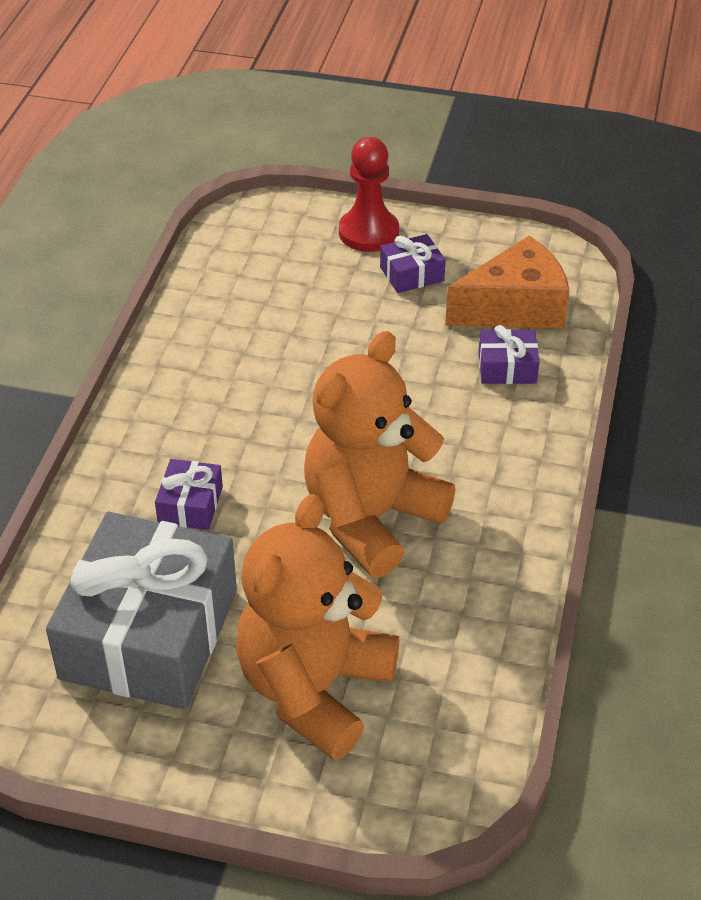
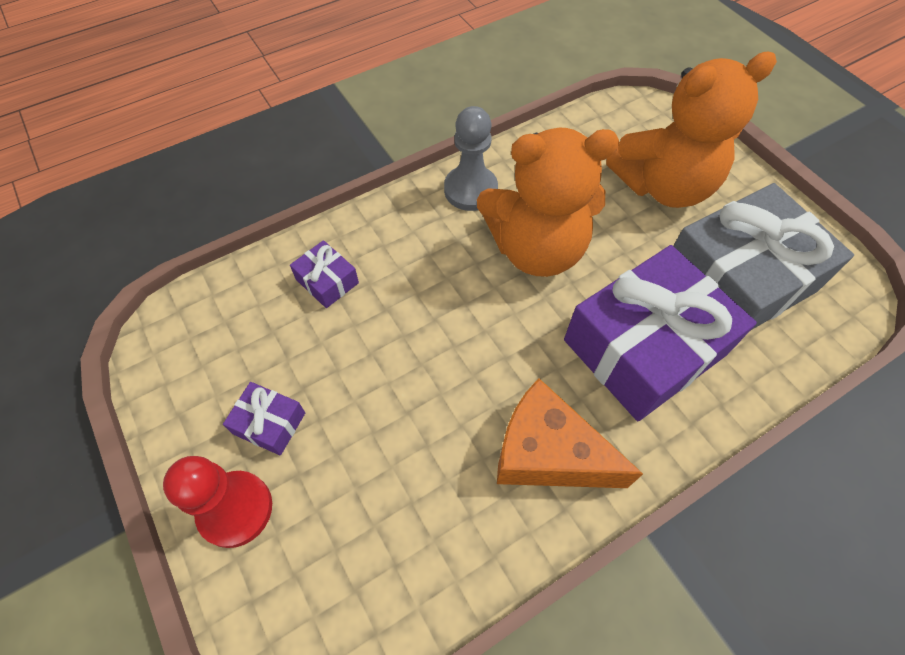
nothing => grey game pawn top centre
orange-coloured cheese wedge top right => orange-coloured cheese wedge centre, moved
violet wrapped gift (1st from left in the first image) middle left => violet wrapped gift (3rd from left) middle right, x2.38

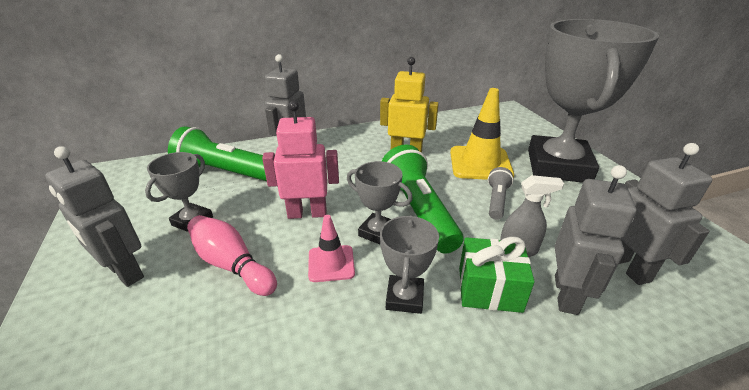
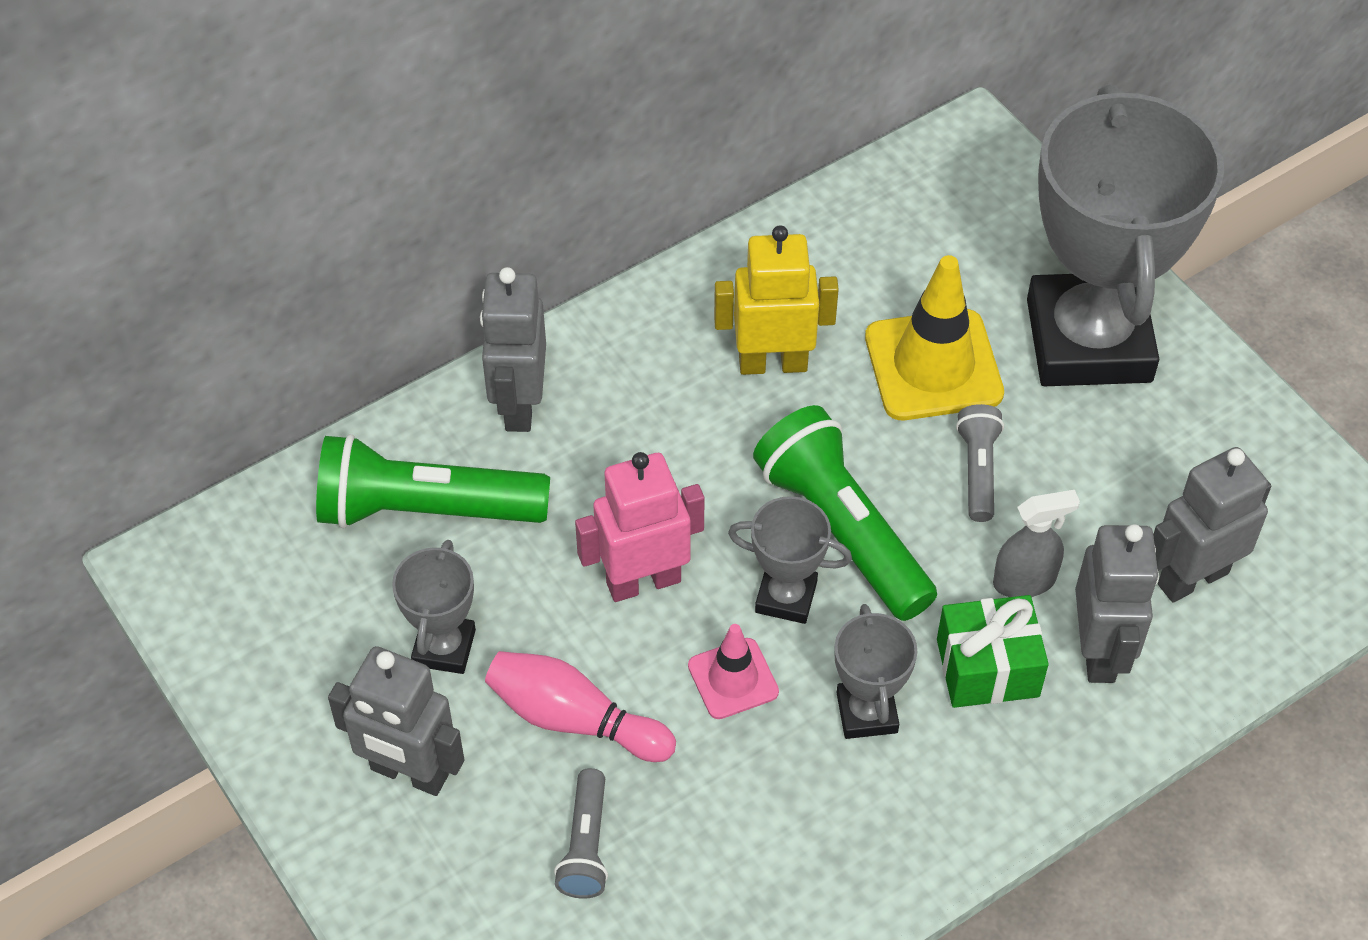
nothing => grey pocket torch (1st from left) bottom centre
grey robot figure (4th from left) middle right, 90 degrees counterclockwise

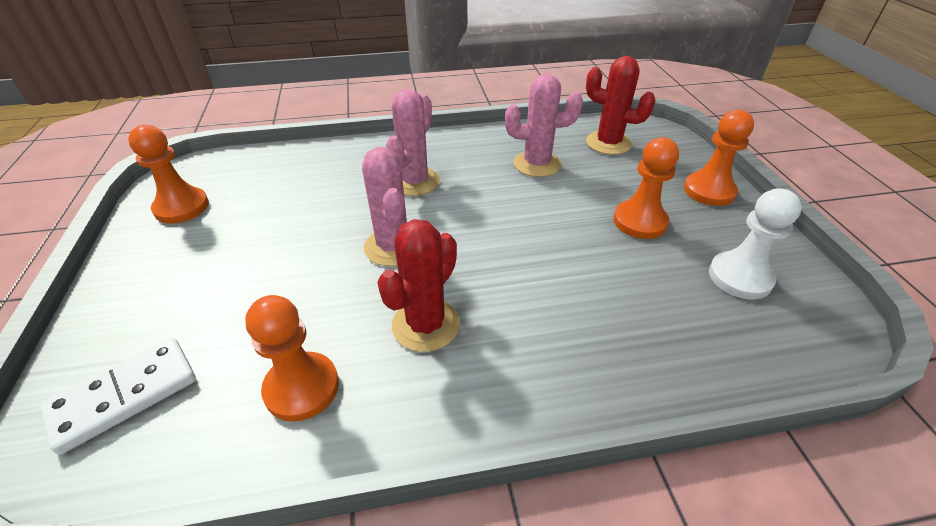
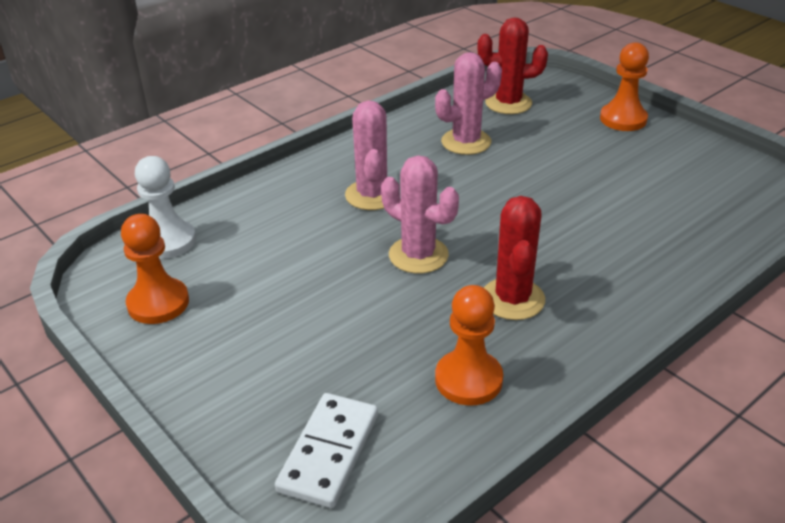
white game pawn middle right => white game pawn middle left, moved
orange-coloured game pawn (3rd from left) middle right => nothing

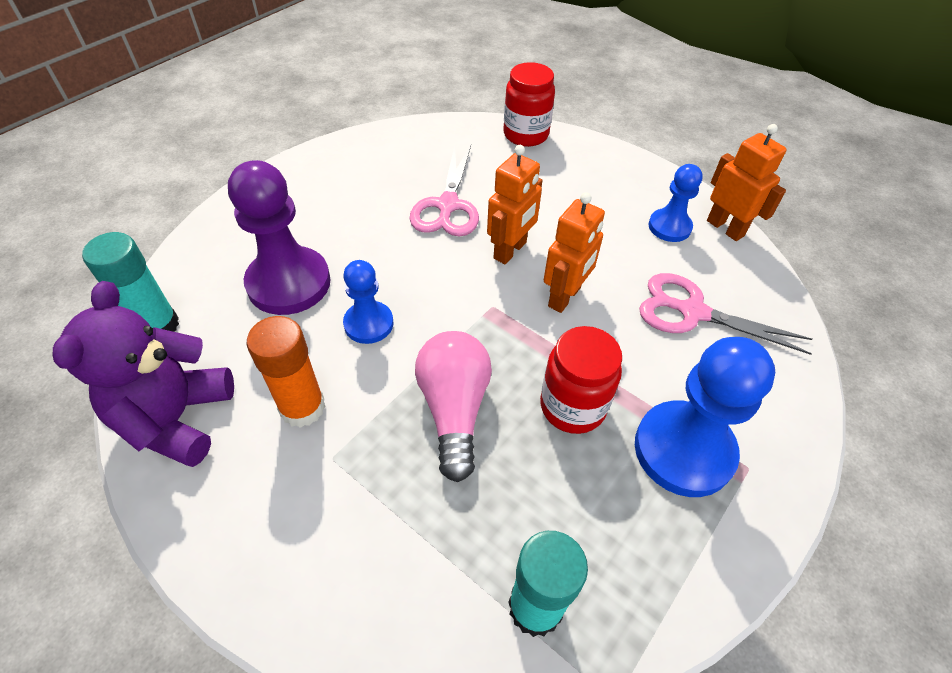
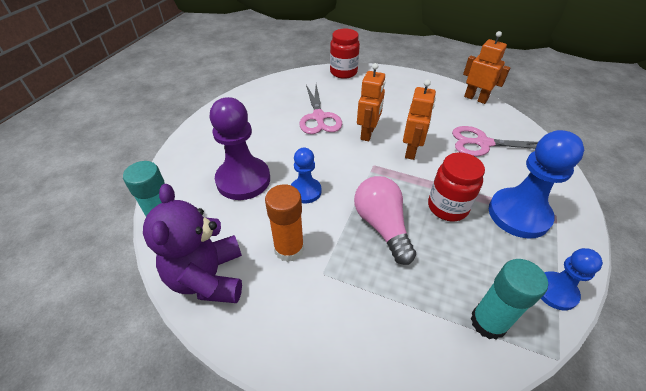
royal blue game pawn (2nd from left in the first image) top right => royal blue game pawn (3rd from left) bottom right, moved

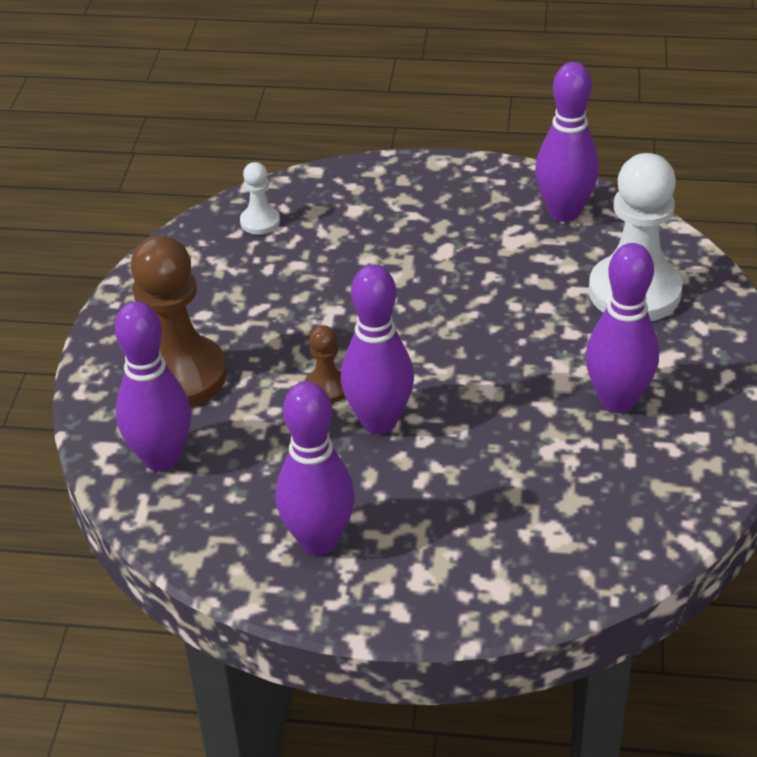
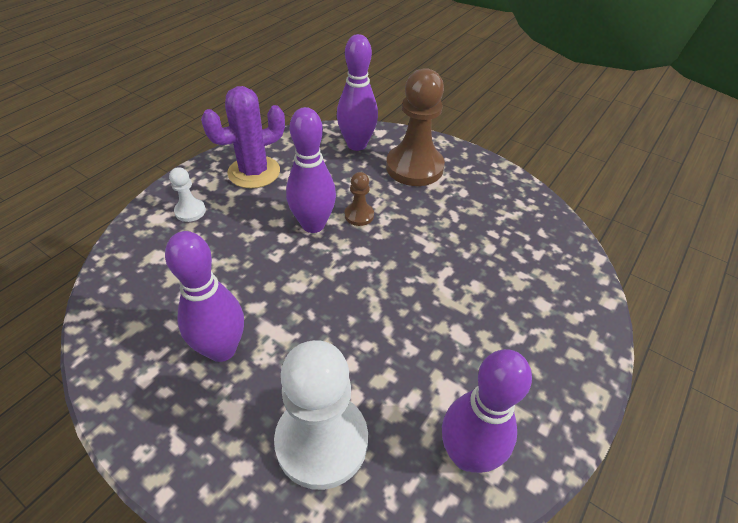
white game pawn (1st from left) top centre => white game pawn (1st from left) middle left, moved
violet bowling pin (2nd from left) centre => violet saguaro cactus top left

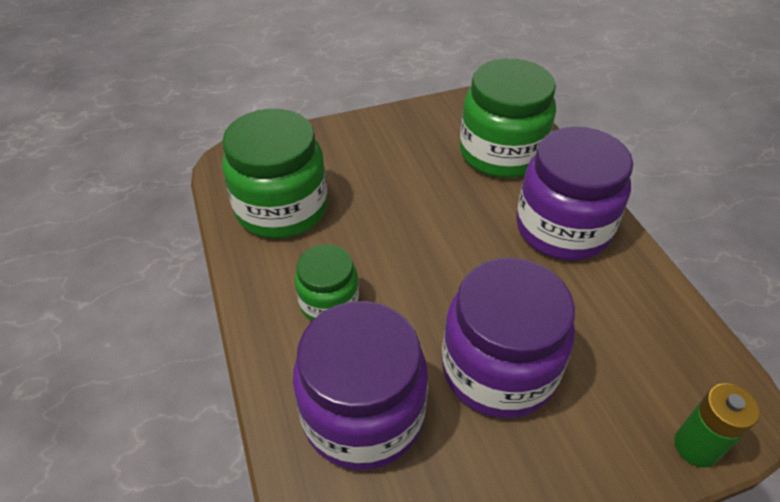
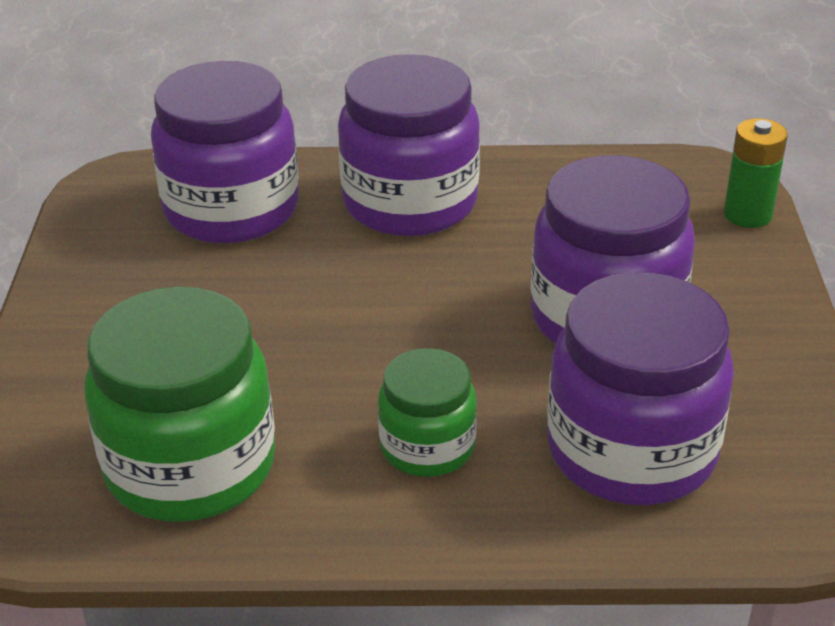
leaf-green preserve jar (3rd from left) top centre => violet preserve jar (1st from left) top left

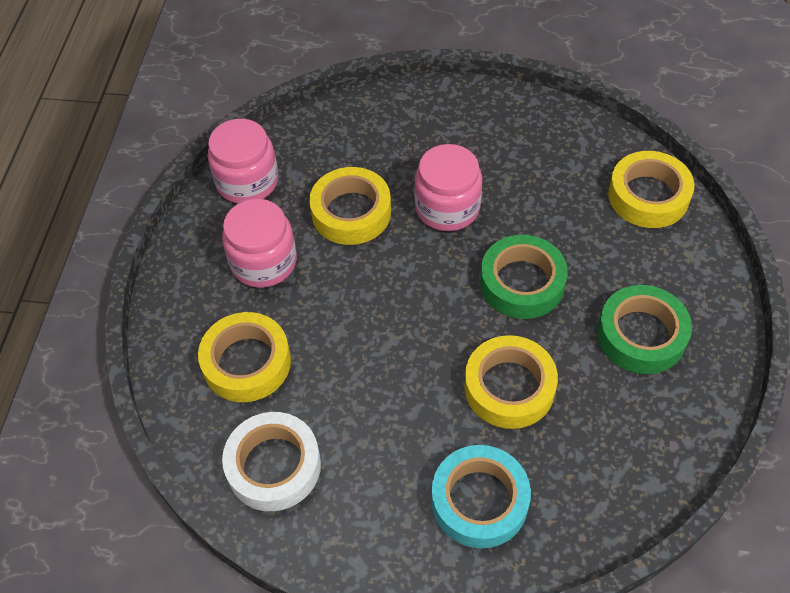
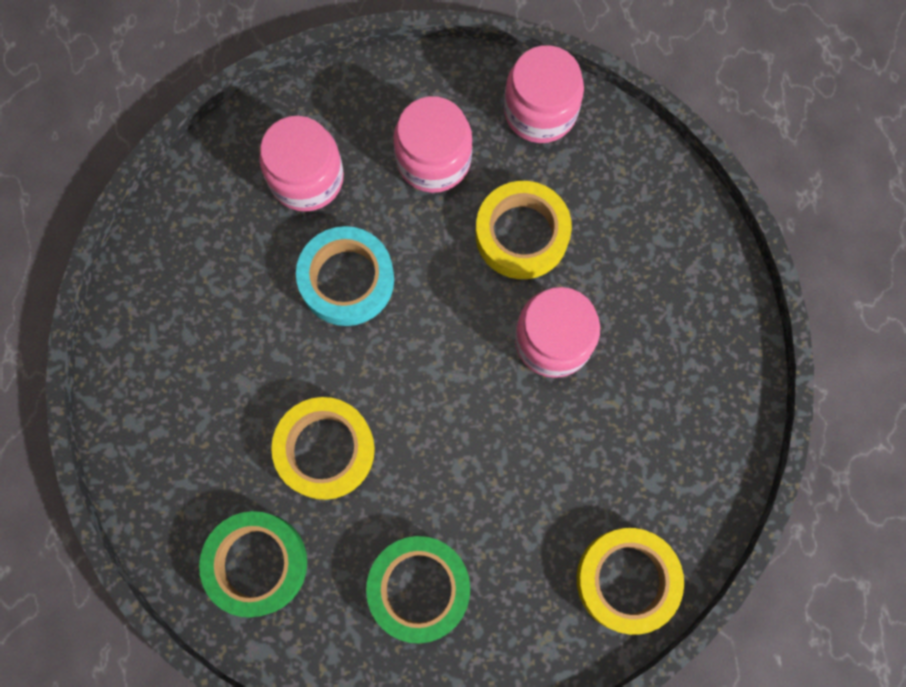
leaf-green sticky tape (1st from left) centre => leaf-green sticky tape (1st from left) bottom left, moved
bright yellow sticky tape (1st from left) middle left => pink preserve jar (1st from left) top left
teal sticky tape bottom centre => teal sticky tape centre, moved
white sticky tape bottom centre => nothing

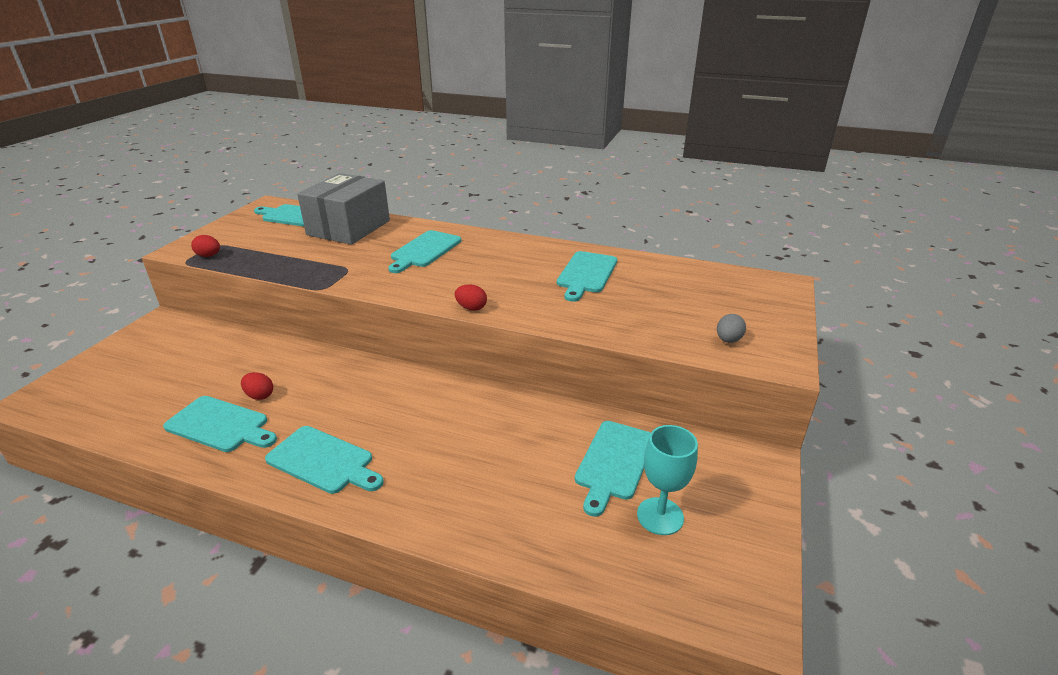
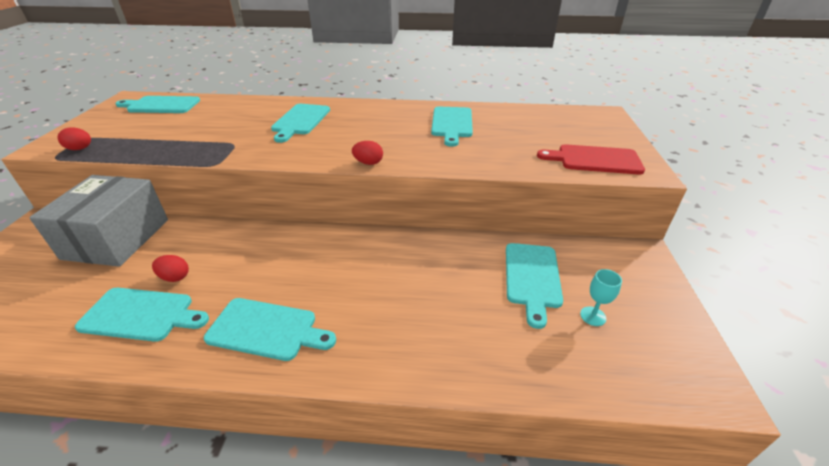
grey parcel top left => grey parcel middle left, moved
grey egg shape middle right => crimson chopping board middle right
teal wine glass bottom centre => teal wine glass middle right, x0.60

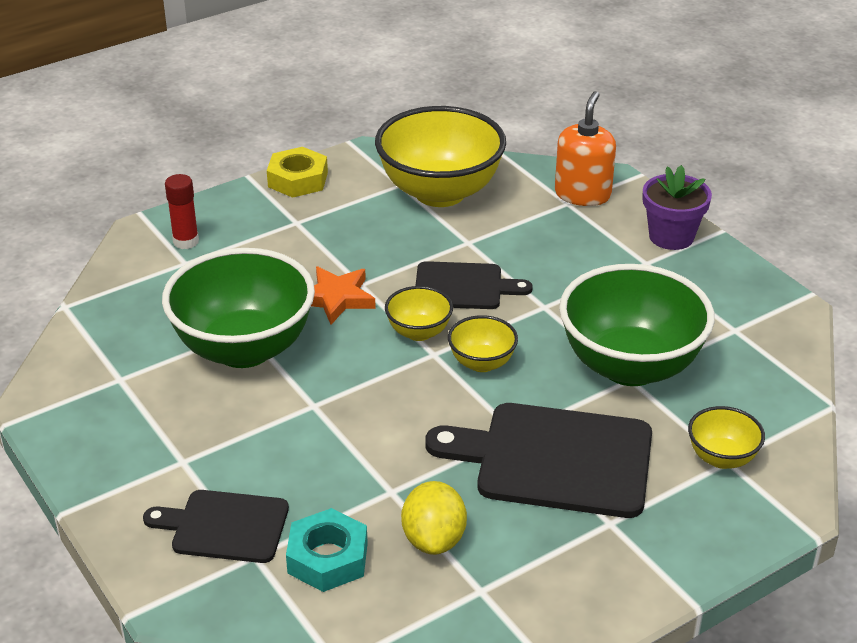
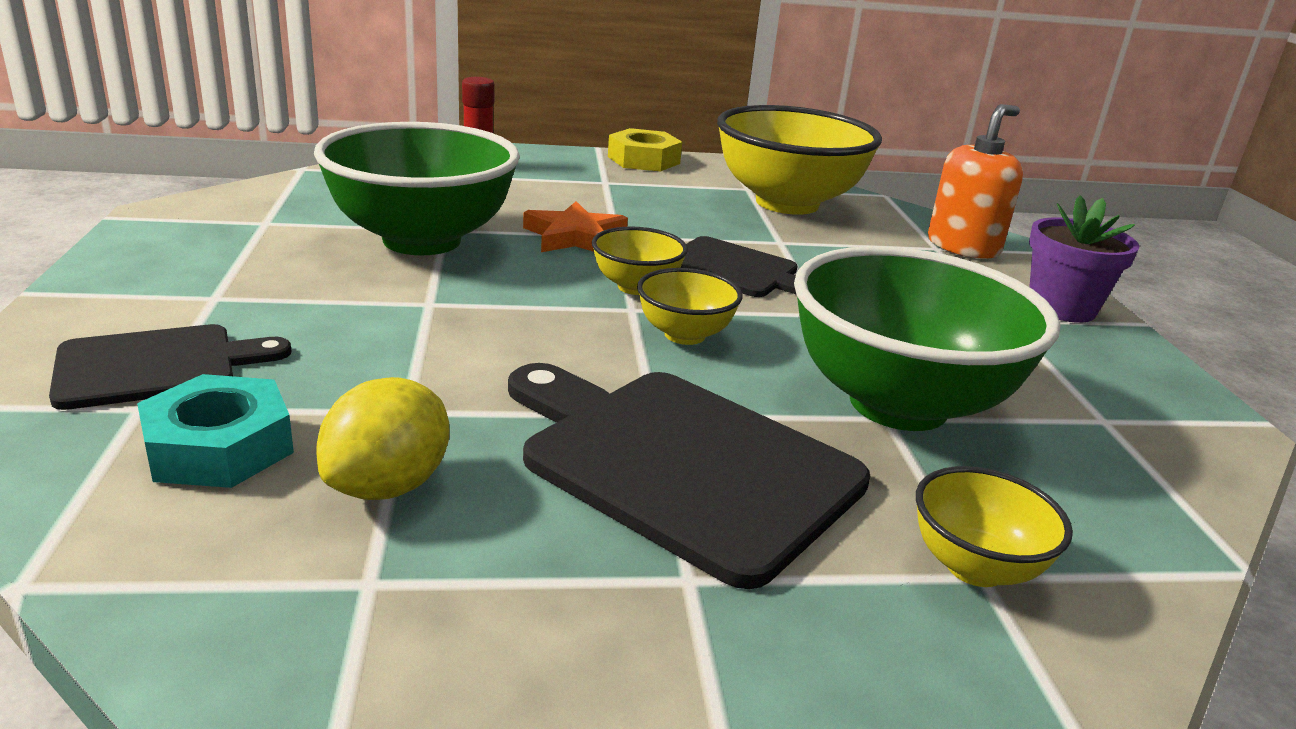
jet-black chopping board (1st from left) bottom left => jet-black chopping board (1st from left) middle left, 120 degrees clockwise

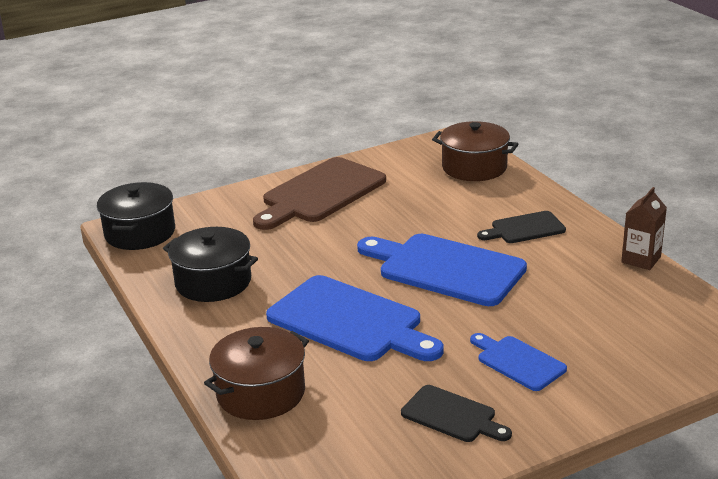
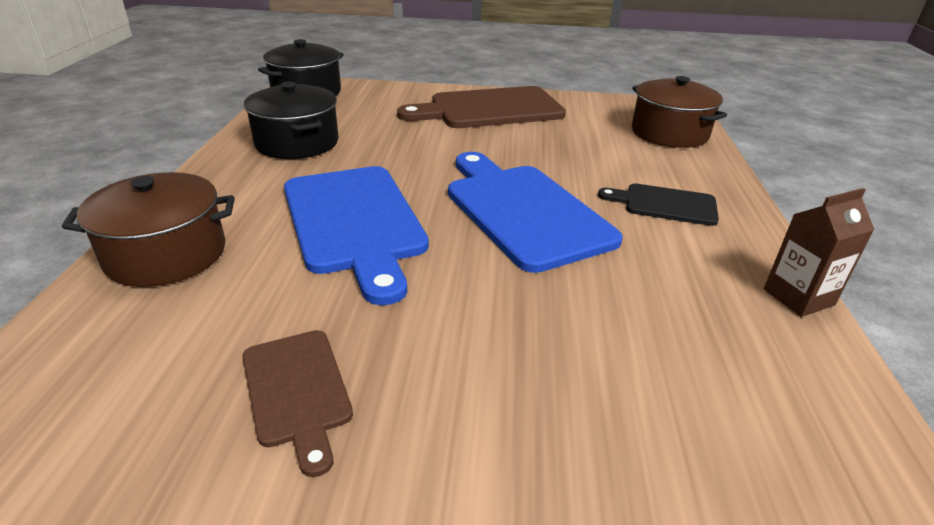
jet-black chopping board (1st from left) bottom centre => russet chopping board (1st from left) bottom left
royal blue chopping board (3rd from left) bottom right => nothing

